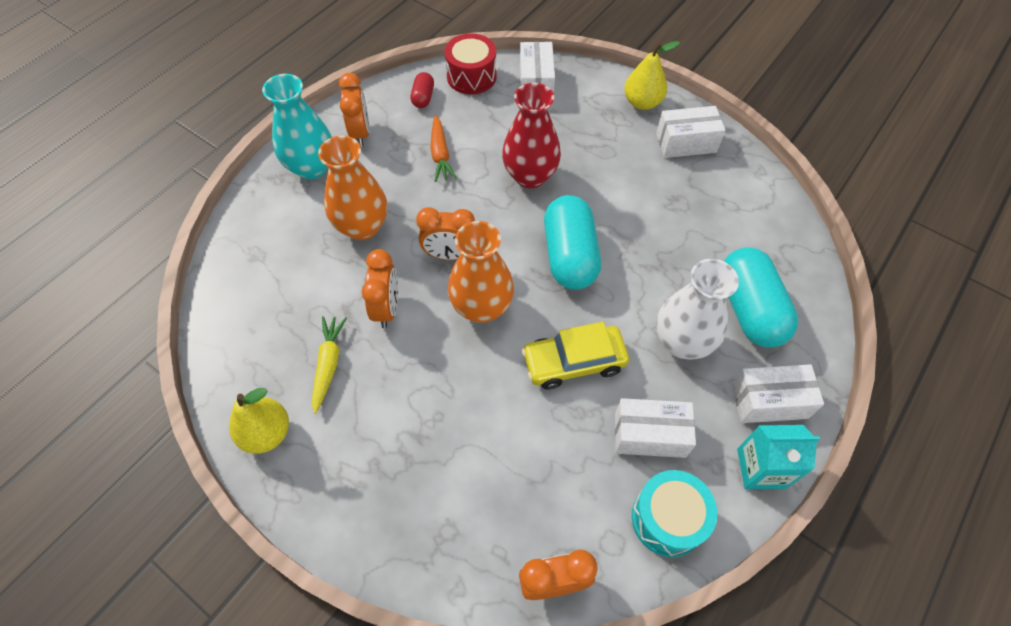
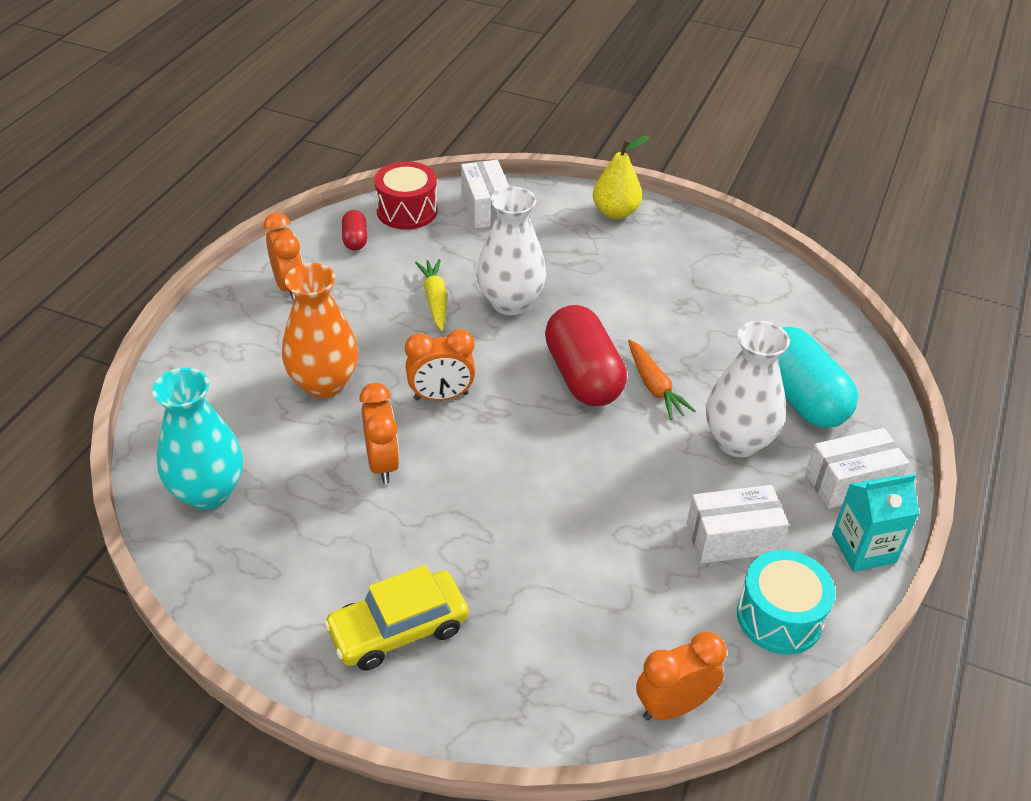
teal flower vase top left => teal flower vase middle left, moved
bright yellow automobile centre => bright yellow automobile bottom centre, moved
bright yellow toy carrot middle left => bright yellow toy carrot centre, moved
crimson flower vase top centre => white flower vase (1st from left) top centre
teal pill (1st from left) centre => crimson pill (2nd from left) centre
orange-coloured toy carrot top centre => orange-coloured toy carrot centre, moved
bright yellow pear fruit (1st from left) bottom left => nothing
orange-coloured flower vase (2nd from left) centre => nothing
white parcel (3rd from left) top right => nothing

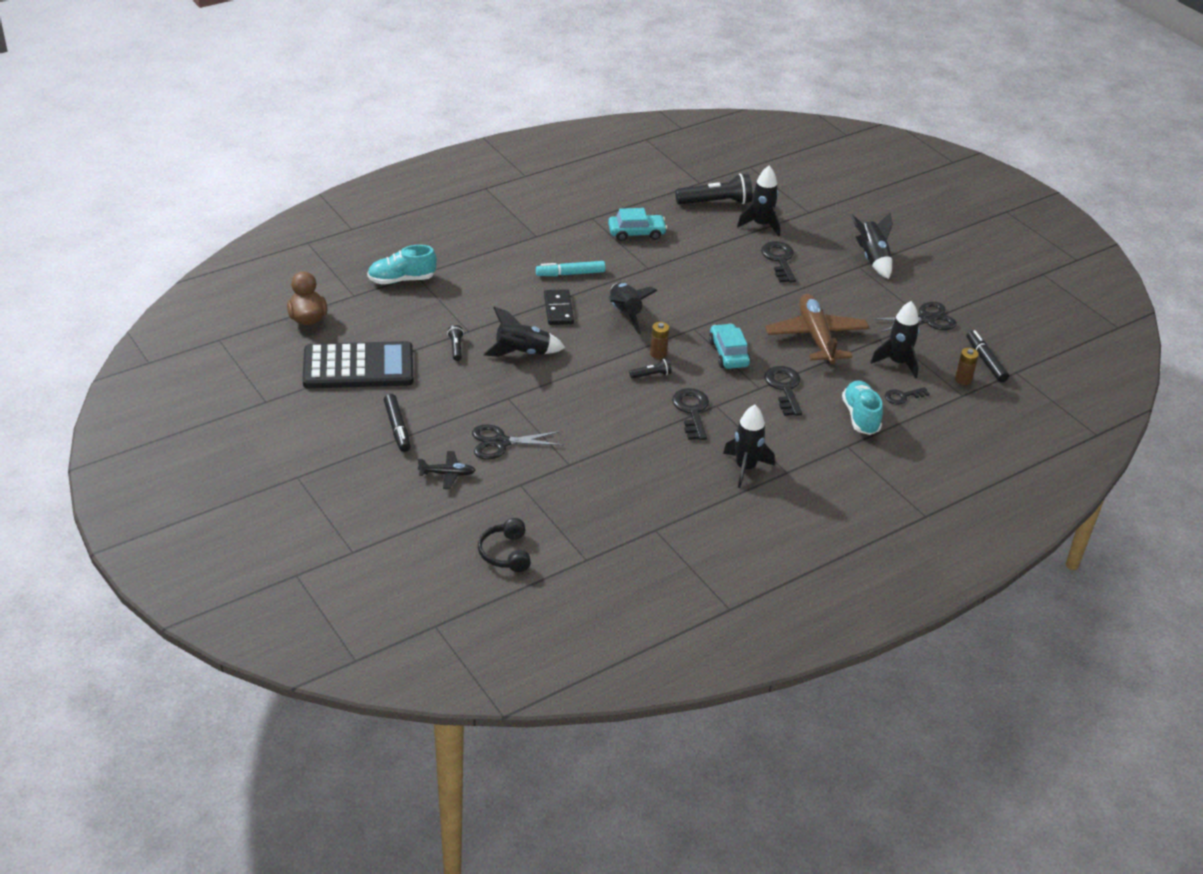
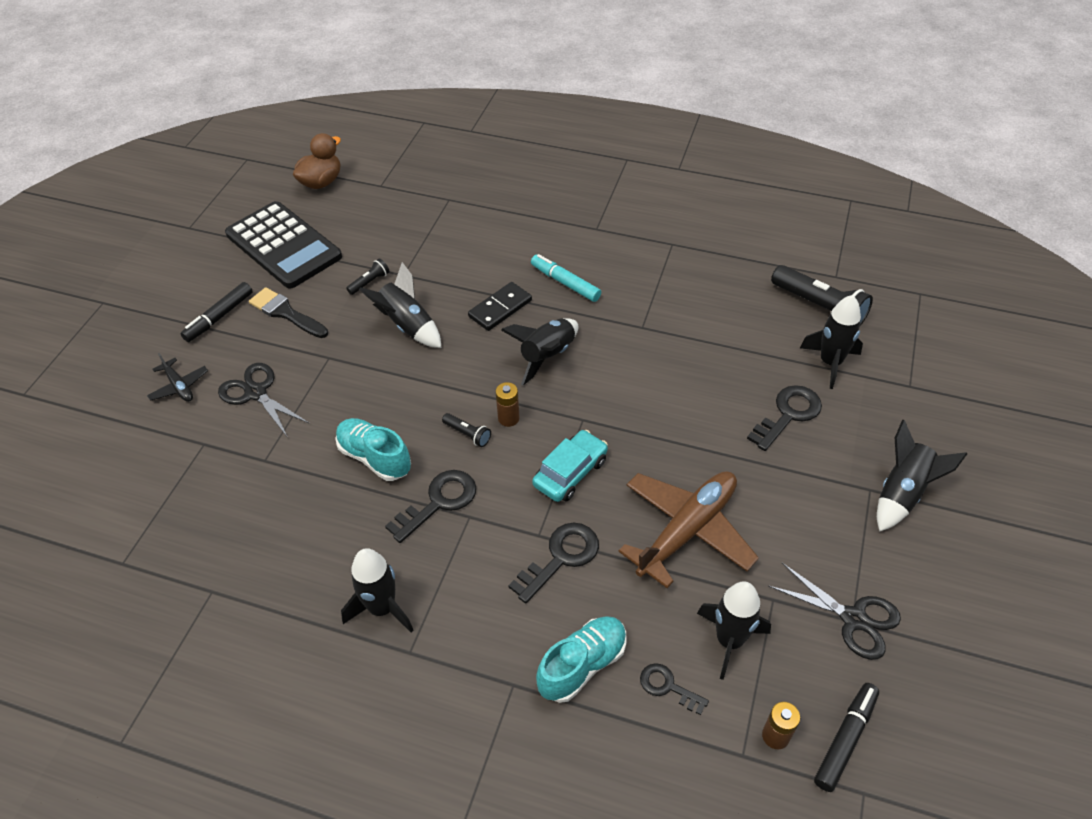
nothing => jet-black paint brush middle left
teal sneaker (1st from left) top centre => teal sneaker (1st from left) centre, moved
jet-black headset centre => nothing
teal automobile (1st from left) top centre => nothing

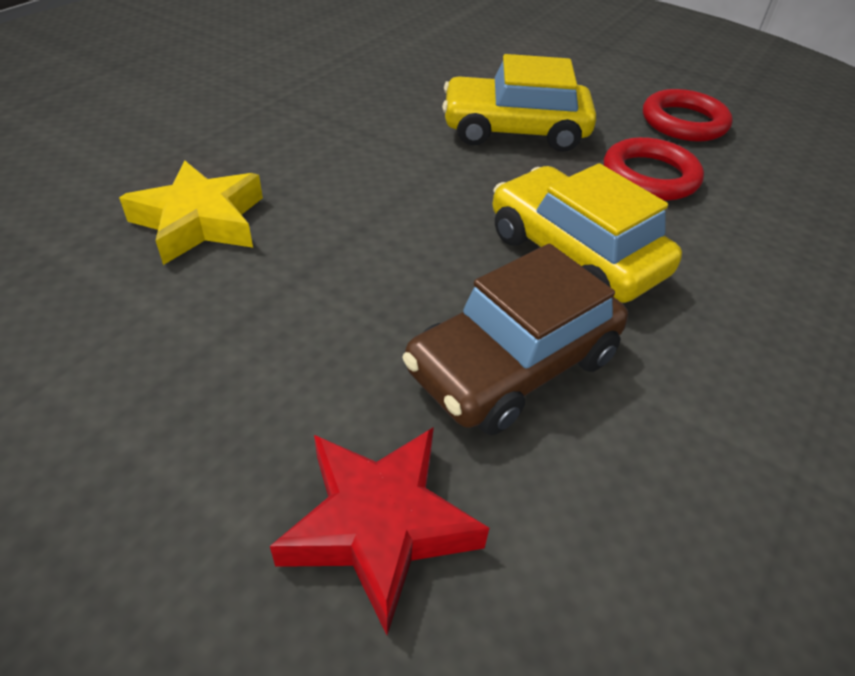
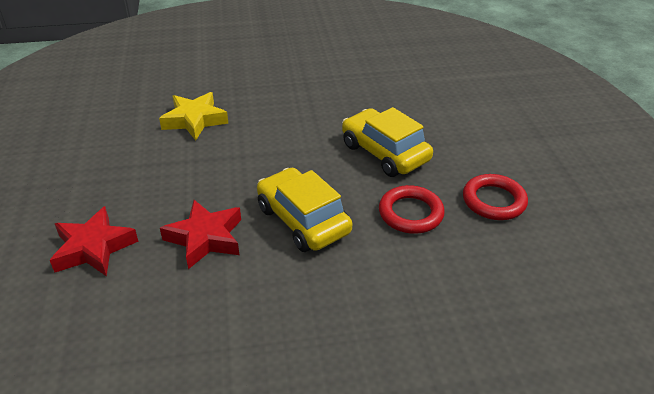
russet automobile centre => crimson five-pointed star (2nd from left) middle left
bright yellow automobile (2nd from left in the first image) middle right => bright yellow automobile (1st from left) centre, 45 degrees counterclockwise

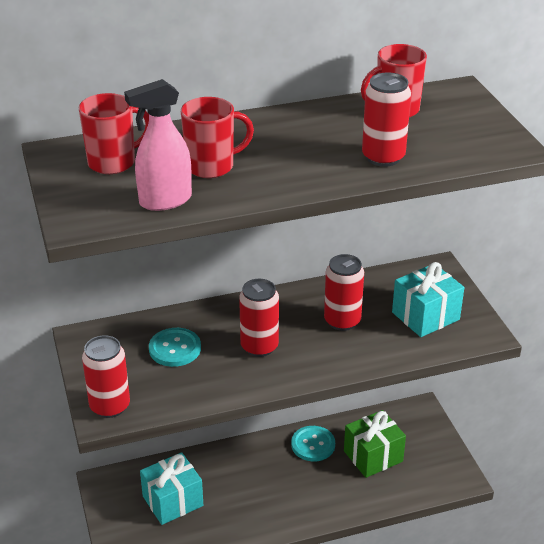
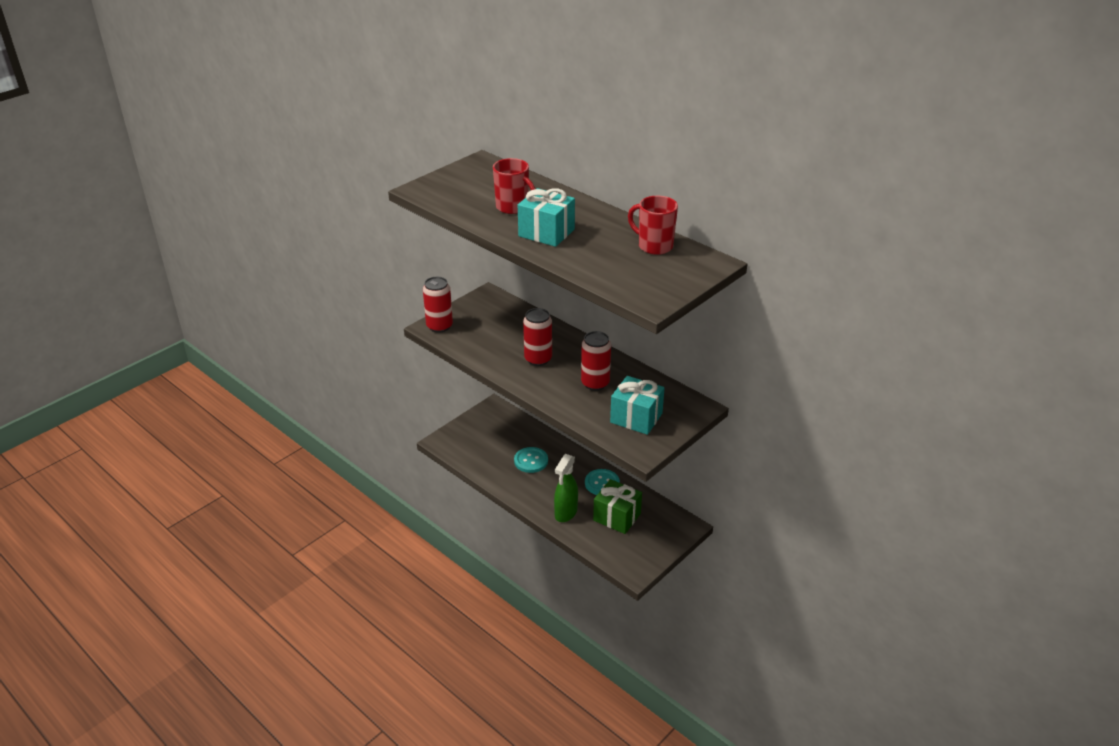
teal shirt button (1st from left) middle left => teal shirt button (1st from left) centre, moved
teal wrapped gift (1st from left) bottom left => teal wrapped gift (1st from left) top centre, moved
nothing => leaf-green spray cleaner centre
crimson tea mug (1st from left) top left => nothing
pink spray cleaner top left => nothing
crimson tin (4th from left) top right => nothing

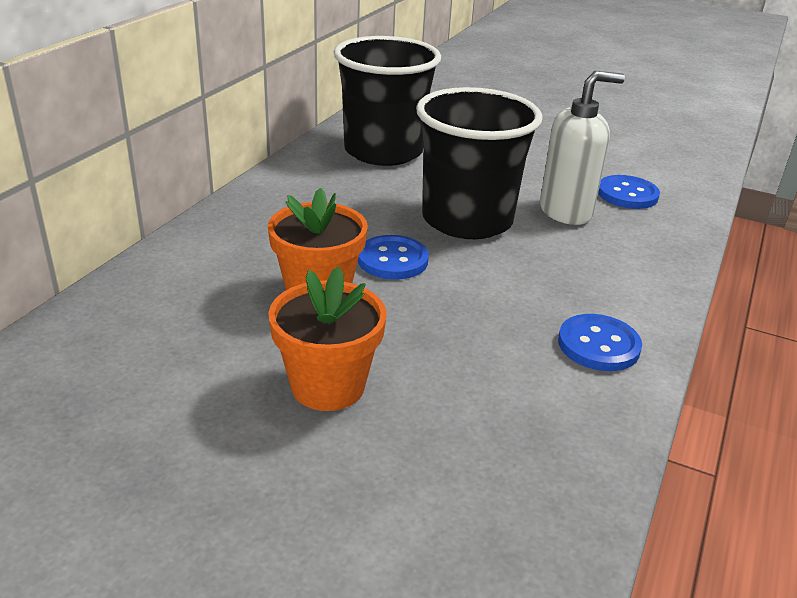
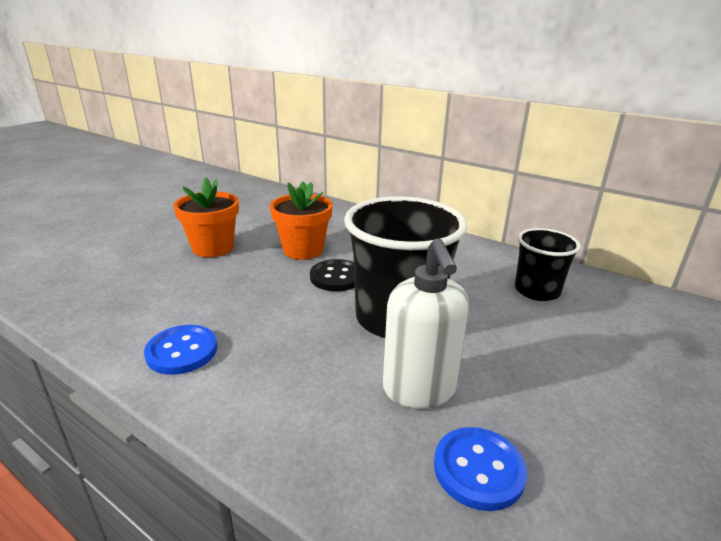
royal blue shirt button (1st from left) centre => jet-black shirt button centre
jet-black beaker (1st from left in the first image) top centre => jet-black beaker (2nd from left) middle right, x0.57

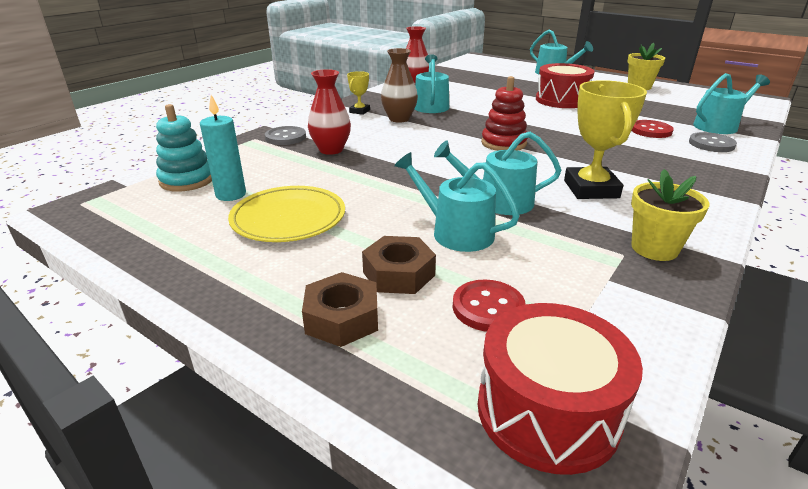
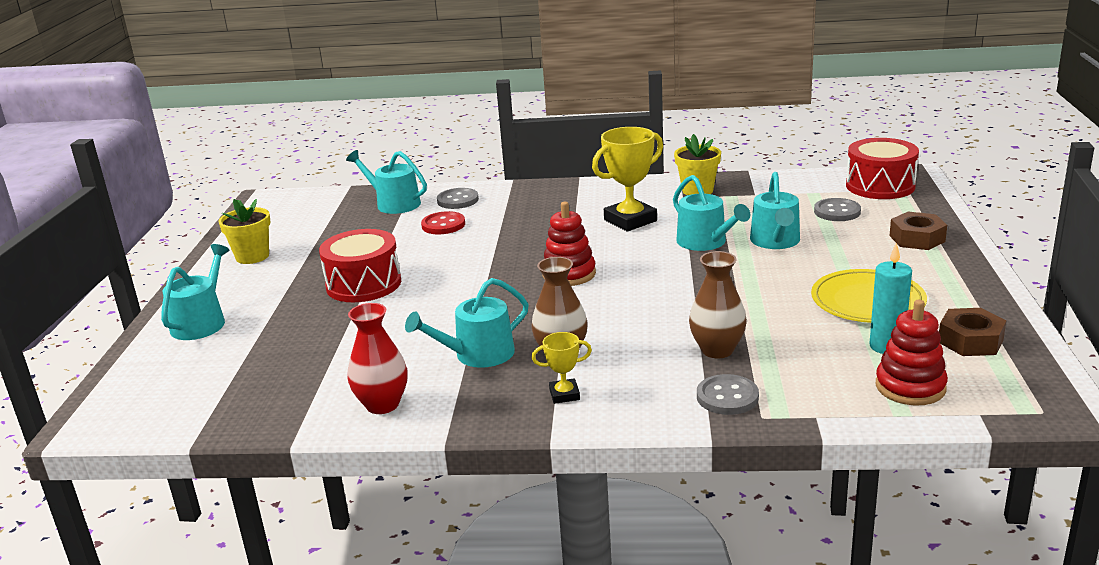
crimson flower vase (1st from left) top centre => russet flower vase (2nd from left) centre
crimson shirt button (1st from left) centre => grey shirt button (3rd from left) middle right
teal stacking toy top left => crimson stacking toy (2nd from left) middle right
russet hex nut (2nd from left) centre => russet hex nut (2nd from left) middle right, moved

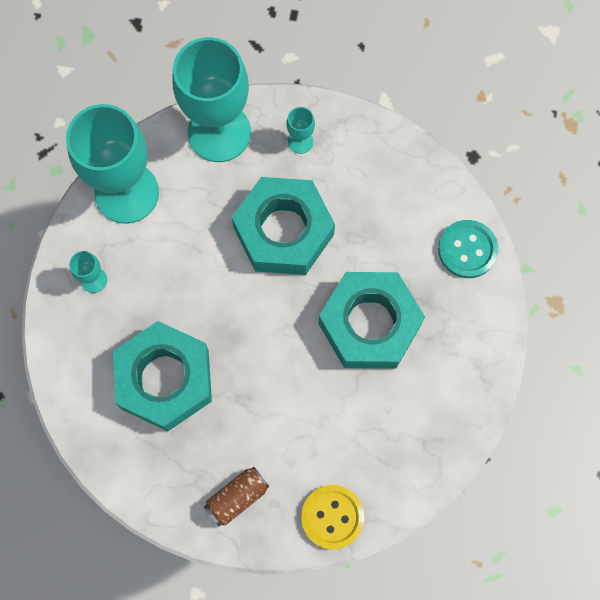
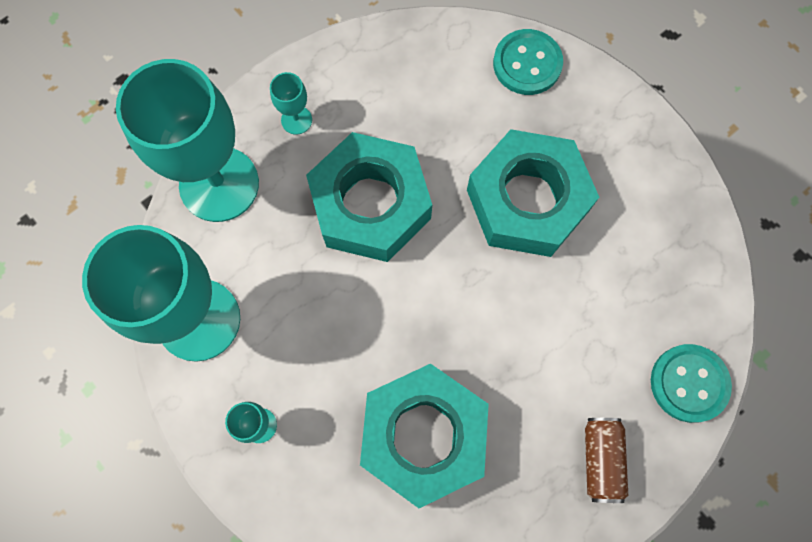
bright yellow shirt button bottom centre => teal shirt button (2nd from left) bottom right

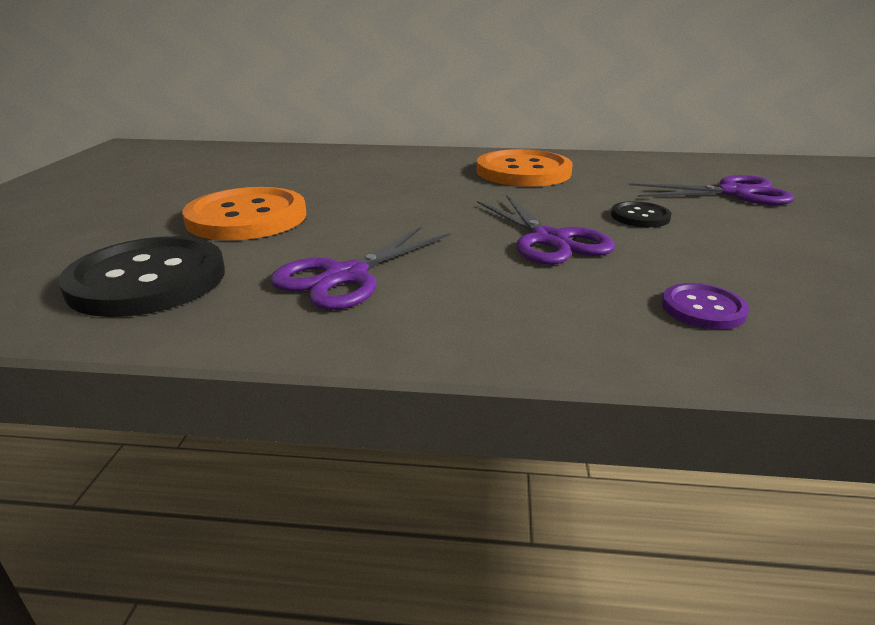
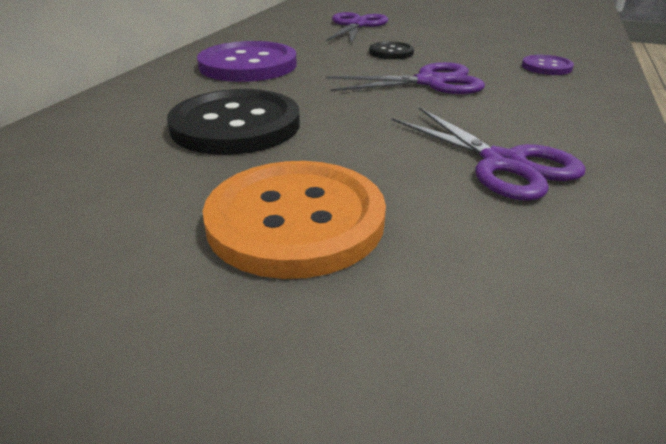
jet-black shirt button (1st from left) middle left => jet-black shirt button (1st from left) top centre, moved
orange-coloured shirt button (2nd from left) top centre => violet shirt button (1st from left) top centre

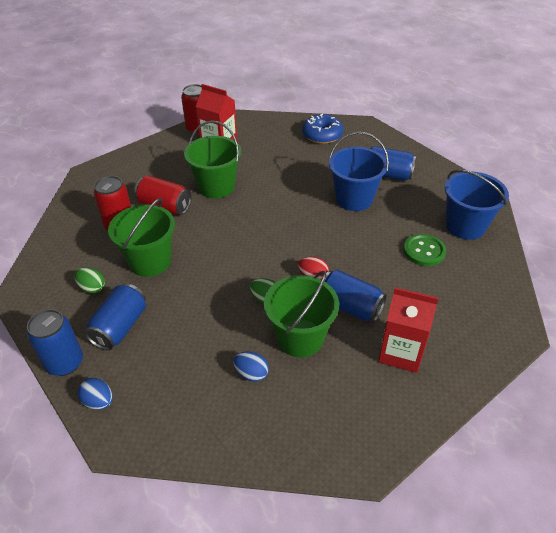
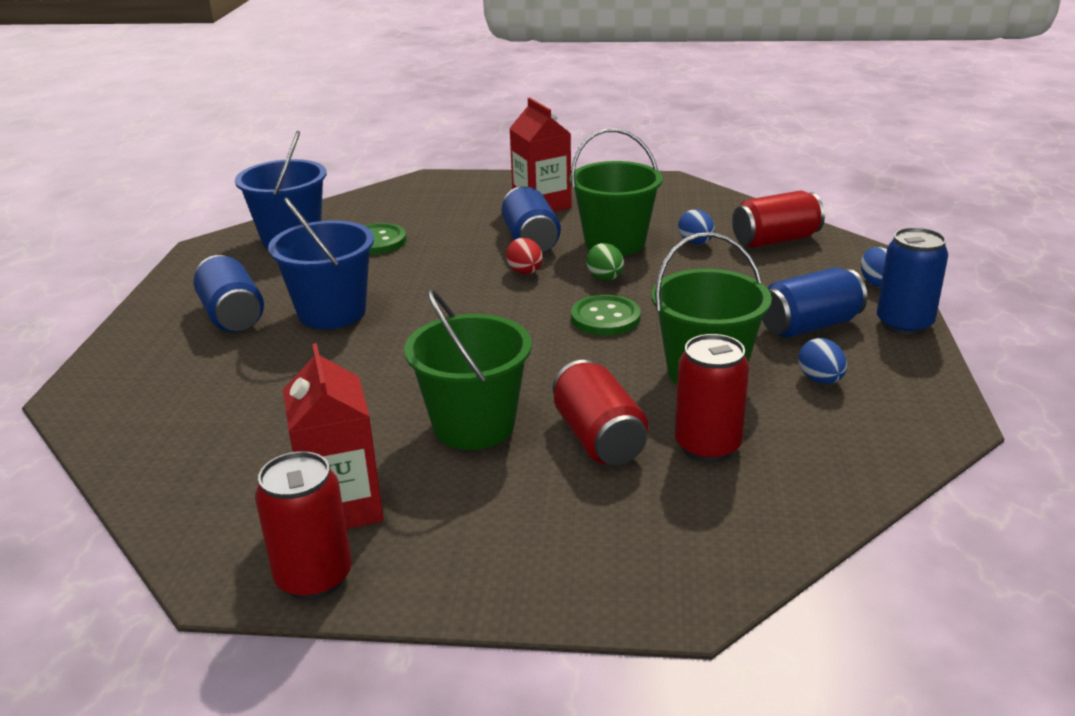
nothing => leaf-green shirt button (2nd from left) centre
nothing => crimson tin (4th from left) top right
leaf-green egg shape (1st from left) middle left => royal blue egg shape (2nd from left) middle right
royal blue donut top centre => nothing

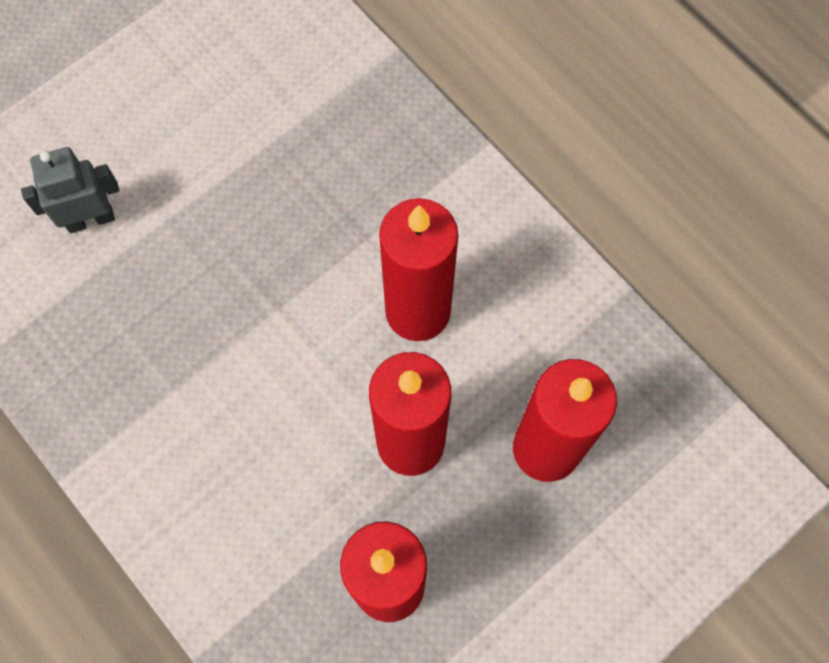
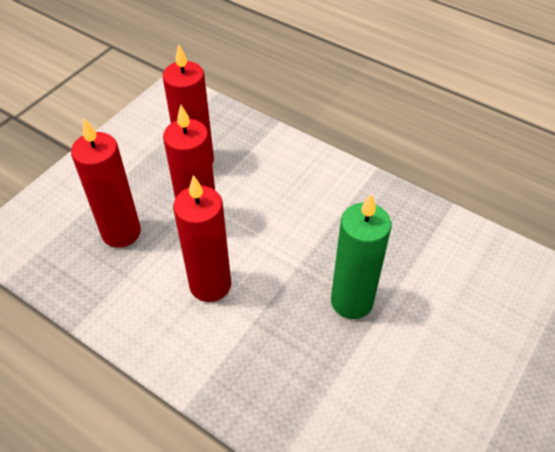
nothing => leaf-green candle centre
grey robot figure top left => nothing

